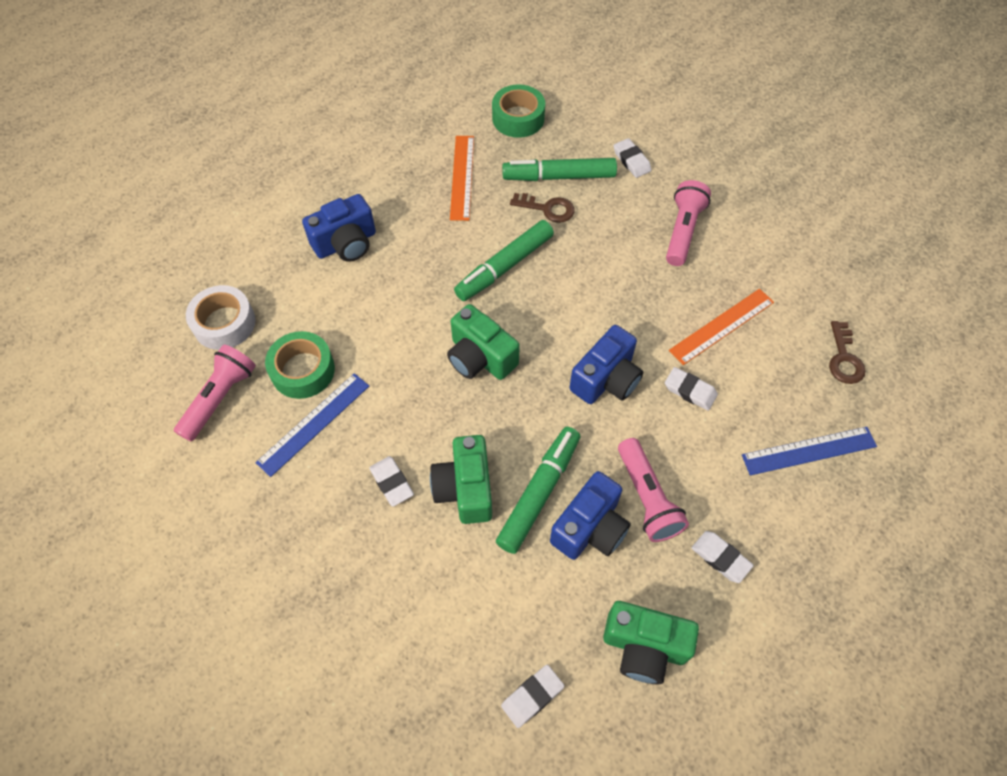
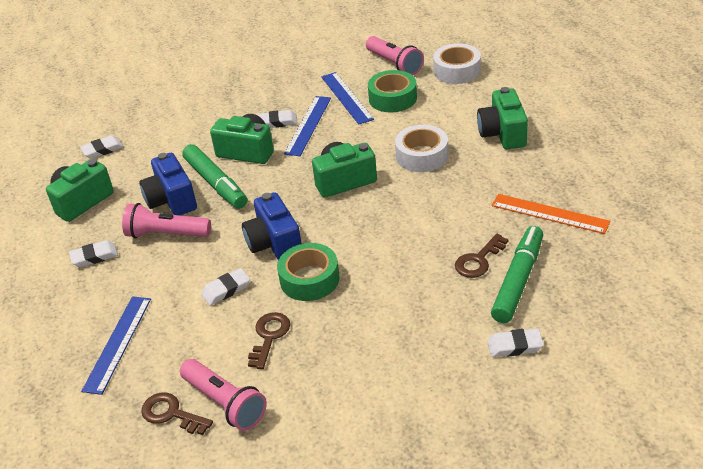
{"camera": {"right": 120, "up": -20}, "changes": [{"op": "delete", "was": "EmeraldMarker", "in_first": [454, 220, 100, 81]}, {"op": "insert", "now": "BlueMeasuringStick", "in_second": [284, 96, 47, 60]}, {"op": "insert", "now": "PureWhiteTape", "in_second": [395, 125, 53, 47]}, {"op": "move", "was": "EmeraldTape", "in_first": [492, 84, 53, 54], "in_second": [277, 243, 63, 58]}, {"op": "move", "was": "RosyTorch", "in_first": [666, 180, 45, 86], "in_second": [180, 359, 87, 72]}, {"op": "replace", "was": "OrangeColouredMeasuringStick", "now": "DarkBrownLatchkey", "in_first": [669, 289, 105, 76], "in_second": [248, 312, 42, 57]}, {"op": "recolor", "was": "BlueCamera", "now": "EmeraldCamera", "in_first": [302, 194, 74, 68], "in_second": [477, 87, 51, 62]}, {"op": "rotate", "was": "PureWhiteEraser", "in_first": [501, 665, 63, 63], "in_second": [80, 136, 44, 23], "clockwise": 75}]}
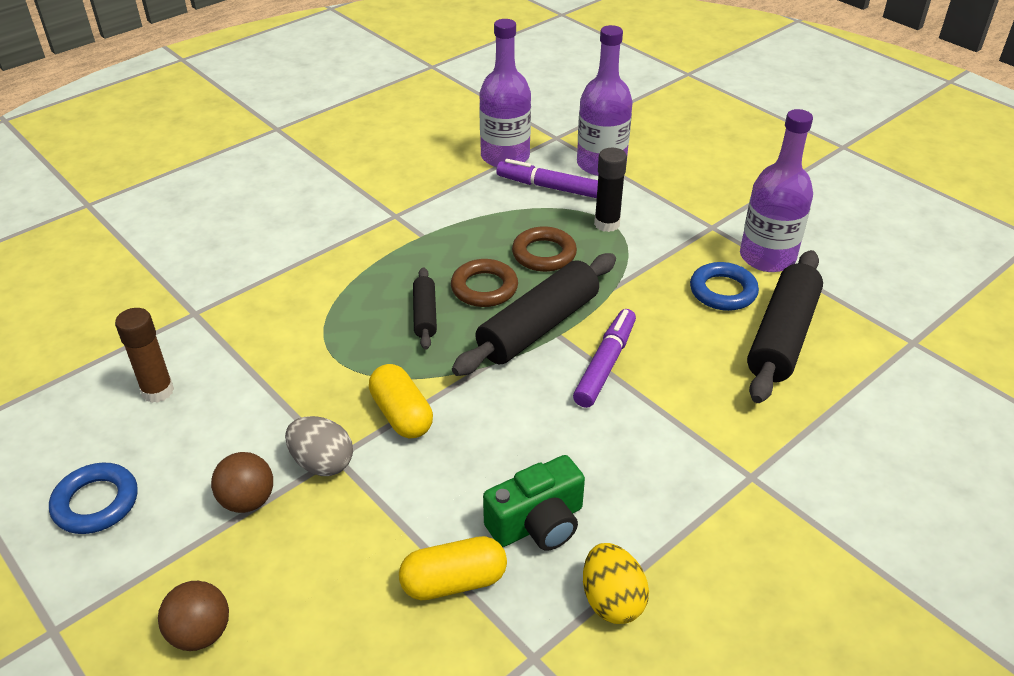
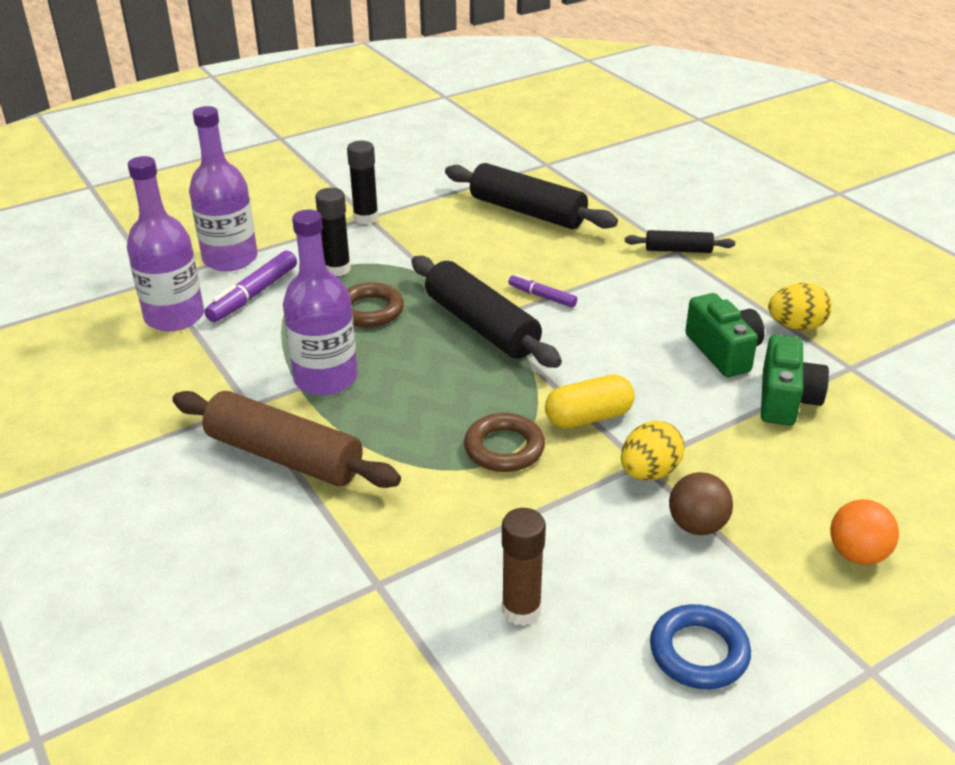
{"camera": {"right": -80, "up": -5}, "changes": [{"op": "delete", "was": "BlueHoop", "in_first": [690, 262, 69, 49]}, {"op": "insert", "now": "DarkBrownDoughRoller", "in_second": [172, 391, 229, 97]}, {"op": "insert", "now": "BlackStickOfGlue", "in_second": [347, 141, 32, 83]}, {"op": "move", "was": "BlackDoughRoller", "in_first": [413, 267, 24, 83], "in_second": [625, 230, 110, 23]}, {"op": "move", "was": "DarkBrownHoop", "in_first": [451, 259, 67, 48], "in_second": [464, 413, 81, 59]}, {"op": "move", "was": "VioletDrinkBottle", "in_first": [740, 109, 73, 163], "in_second": [283, 210, 75, 185]}, {"op": "replace", "was": "GoldenPillShape", "now": "EmeraldCamera", "in_first": [399, 536, 108, 64], "in_second": [761, 335, 68, 91]}, {"op": "recolor", "was": "DarkBrownBall", "now": "OrangeColouredBall", "in_first": [158, 581, 71, 70], "in_second": [830, 499, 69, 66]}, {"op": "recolor", "was": "GreyToyEgg", "now": "GoldenToyEgg", "in_first": [285, 416, 68, 60], "in_second": [621, 421, 64, 60]}, {"op": "resize", "was": "VioletMarker", "in_first": [573, 309, 63, 99], "in_second": [508, 274, 69, 34], "ratio": 0.61}]}
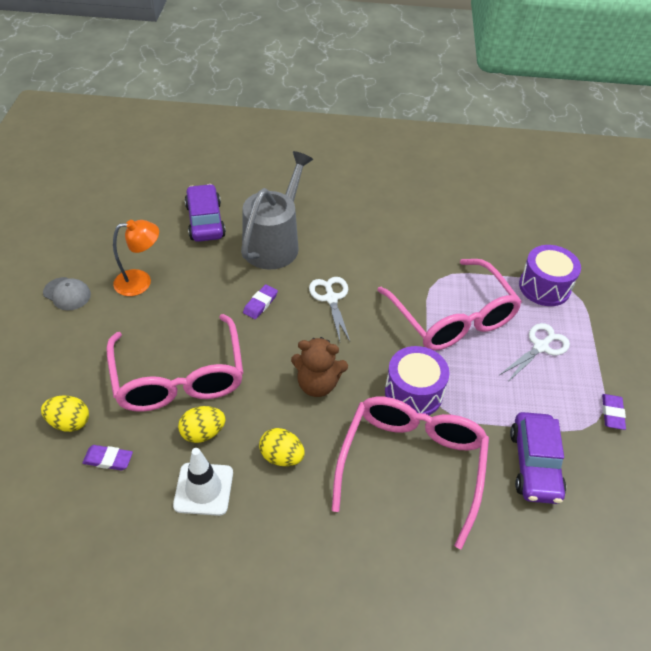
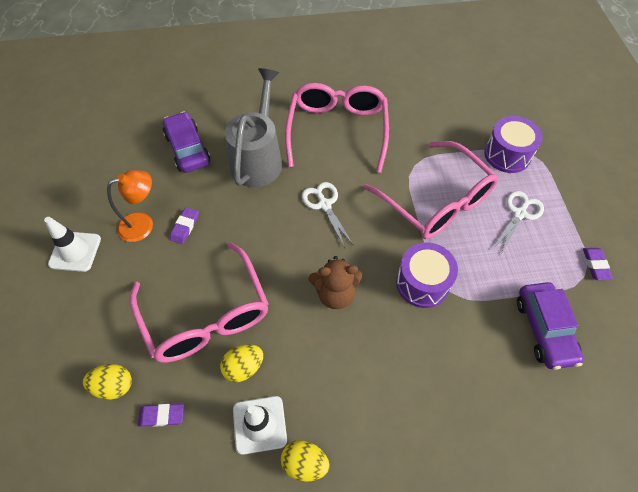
{"camera": {"right": -10, "up": 10}, "changes": [{"op": "move", "was": "VioletEraser", "in_first": [243, 284, 35, 35], "in_second": [170, 207, 29, 37]}, {"op": "move", "was": "GoldenToyEgg", "in_first": [259, 428, 46, 38], "in_second": [281, 440, 49, 42]}, {"op": "move", "was": "RosyGlasses", "in_first": [332, 397, 157, 152], "in_second": [285, 83, 104, 90]}, {"op": "replace", "was": "GreyPeakedCap", "now": "PureWhiteTrafficCone", "in_first": [43, 277, 48, 33], "in_second": [44, 217, 57, 55]}]}
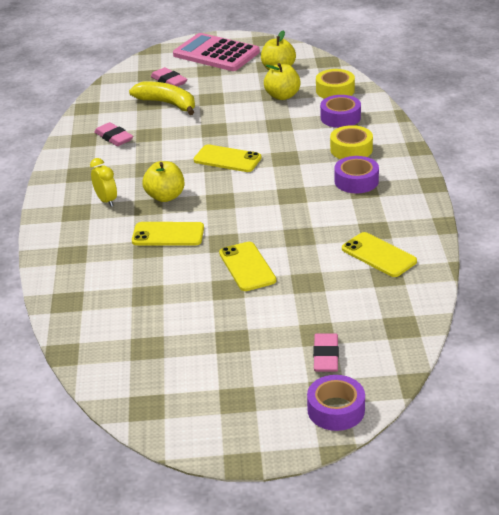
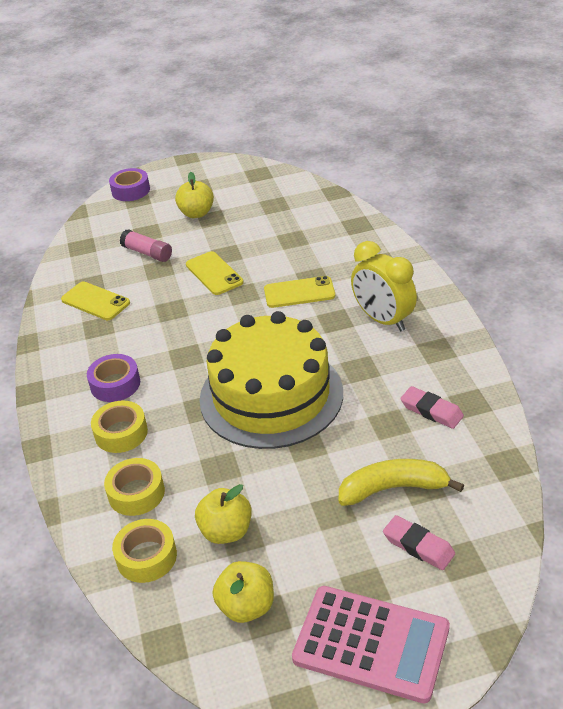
{"camera": {"right": 170, "up": 5}, "changes": [{"op": "delete", "was": "RosyEraser", "in_first": [313, 333, 26, 39]}, {"op": "insert", "now": "RosyStickOfGlue", "in_second": [119, 229, 53, 33]}, {"op": "move", "was": "GoldenToyApple", "in_first": [142, 161, 42, 41], "in_second": [175, 172, 39, 46]}, {"op": "replace", "was": "GoldenSmartphone", "now": "GoldenLayerCake", "in_first": [194, 144, 68, 28], "in_second": [200, 311, 143, 138]}, {"op": "recolor", "was": "VioletTape", "now": "GoldenTape", "in_first": [320, 95, 41, 33], "in_second": [104, 458, 61, 58]}, {"op": "rotate", "was": "GoldenBanana", "in_first": [129, 81, 66, 34], "in_second": [339, 459, 125, 47], "clockwise": 150}, {"op": "resize", "was": "GoldenAlarmClock", "in_first": [90, 158, 27, 49], "in_second": [351, 241, 66, 90], "ratio": 1.77}]}
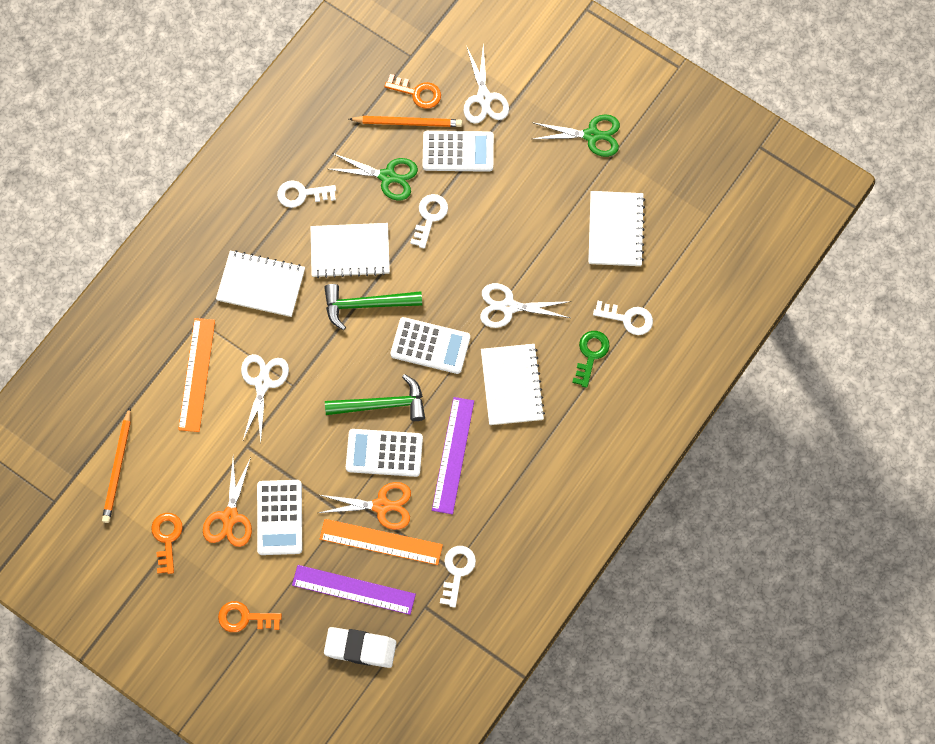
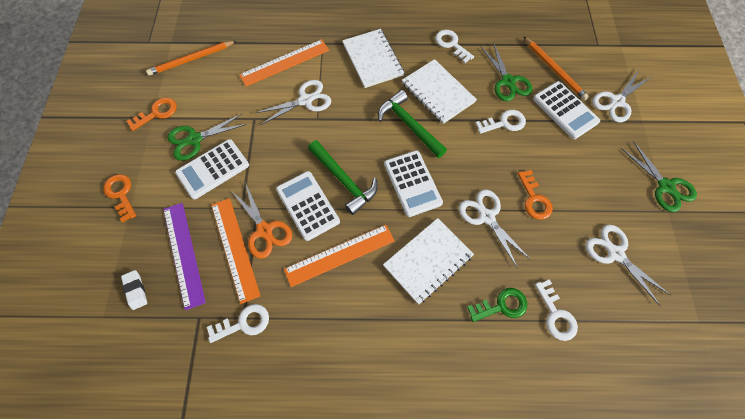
{"camera": {"right": 55, "up": -5}, "changes": [{"op": "move", "was": "OrangeColouredLatchkey", "in_first": [384, 74, 57, 35], "in_second": [518, 170, 35, 50]}, {"op": "replace", "was": "PureWhiteExerciseBook", "now": "PureWhitePairOfScissors", "in_first": [588, 191, 57, 75], "in_second": [586, 225, 84, 81]}, {"op": "recolor", "was": "OrangeColouredPairOfScissors", "now": "EmeraldPairOfScissors", "in_first": [203, 457, 49, 90], "in_second": [167, 114, 80, 47]}, {"op": "recolor", "was": "VioletMeasuringStick", "now": "OrangeColouredMeasuringStick", "in_first": [432, 397, 42, 117], "in_second": [284, 225, 111, 62]}, {"op": "resize", "was": "PureWhiteEraser", "in_first": [324, 627, 72, 41], "in_second": [121, 270, 26, 40], "ratio": 0.57}]}
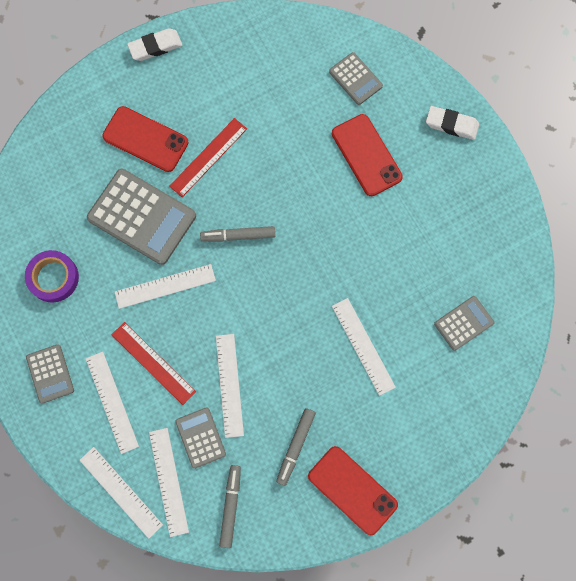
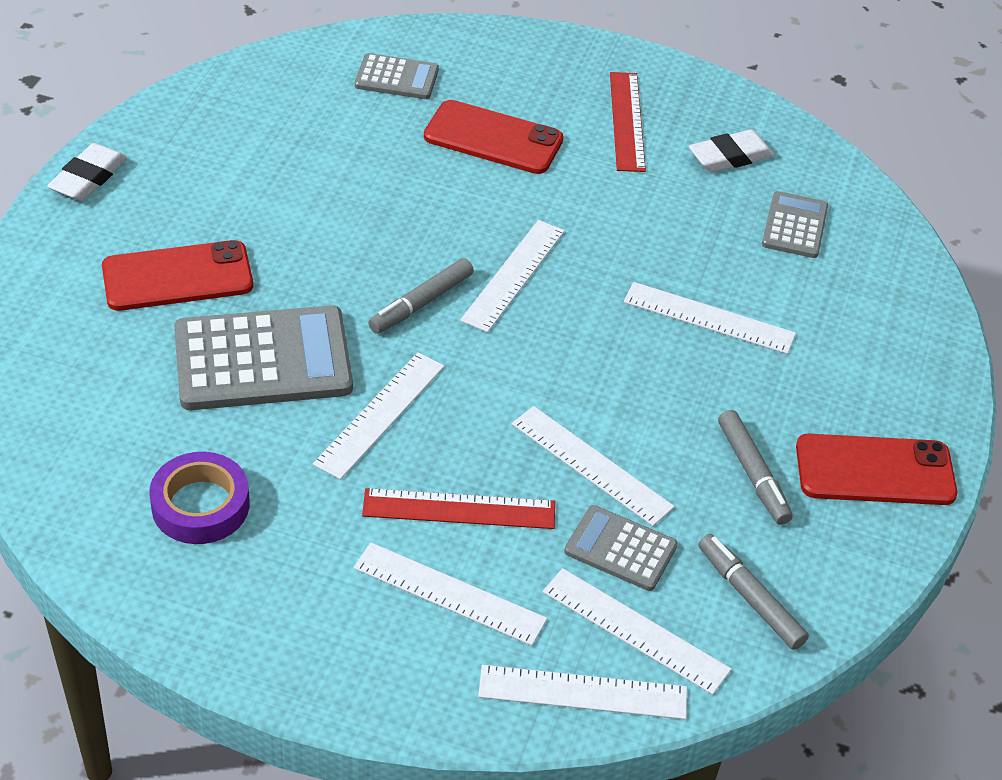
{"camera": {"right": -45, "up": -30}, "changes": [{"op": "delete", "was": "GreyPocketCalculator", "in_first": [26, 344, 48, 60]}, {"op": "insert", "now": "PureWhiteMeasuringStick", "in_second": [460, 220, 105, 113]}, {"op": "move", "was": "CrimsonMeasuringStick", "in_first": [169, 118, 78, 79], "in_second": [610, 72, 36, 100]}, {"op": "move", "was": "PureWhiteEraser", "in_first": [426, 106, 53, 34], "in_second": [689, 129, 85, 43]}]}
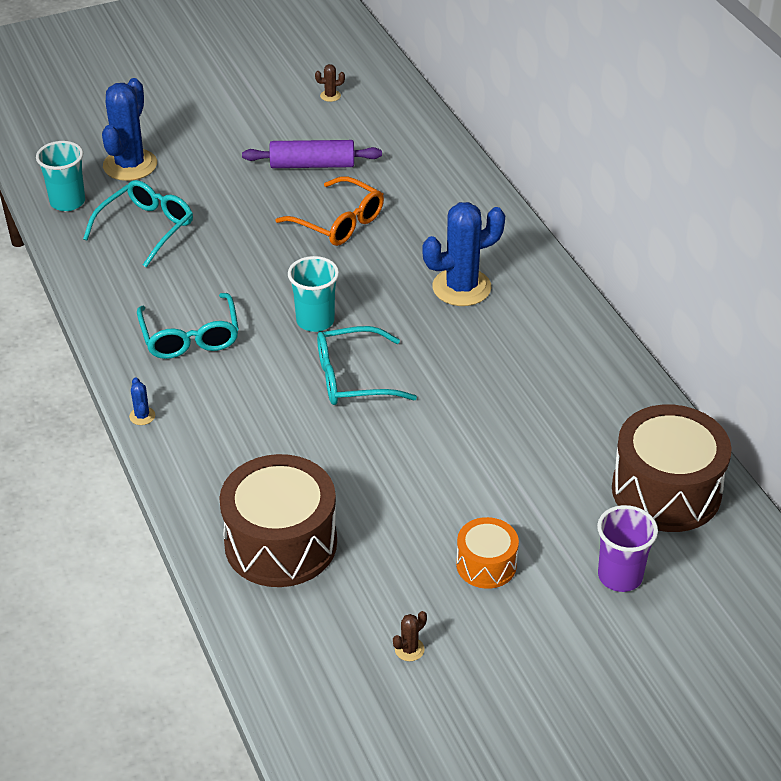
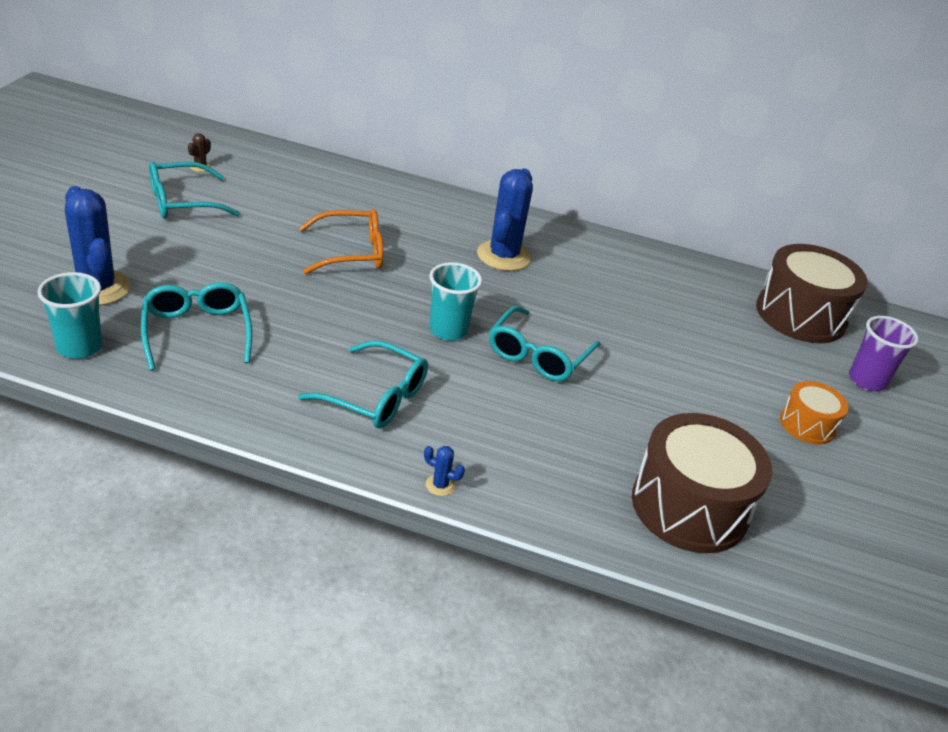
{"camera": {"right": -55, "up": -5}, "changes": [{"op": "delete", "was": "VioletDoughRoller", "in_first": [242, 140, 140, 28]}, {"op": "delete", "was": "DarkBrownPricklyPlant", "in_first": [393, 611, 34, 50]}, {"op": "insert", "now": "TealGlasses", "in_second": [149, 162, 91, 56]}]}
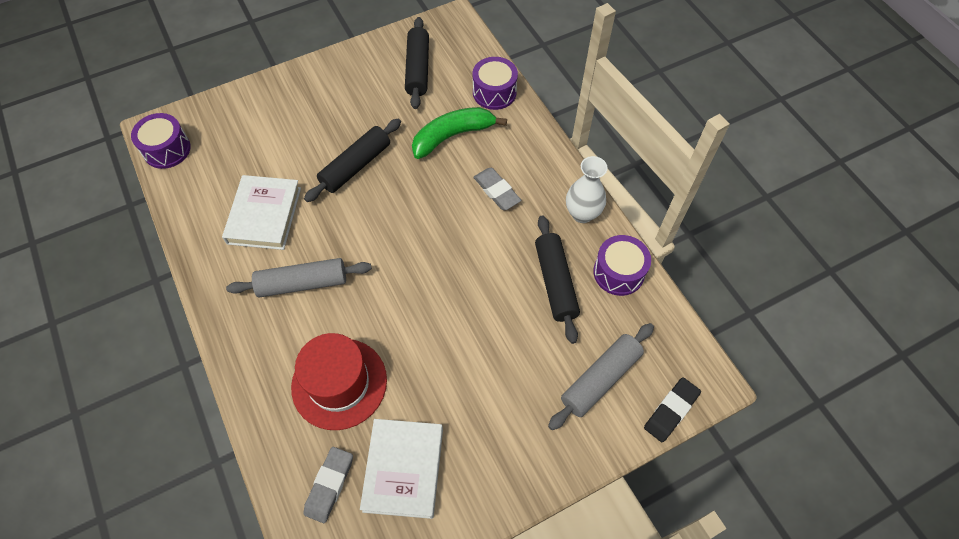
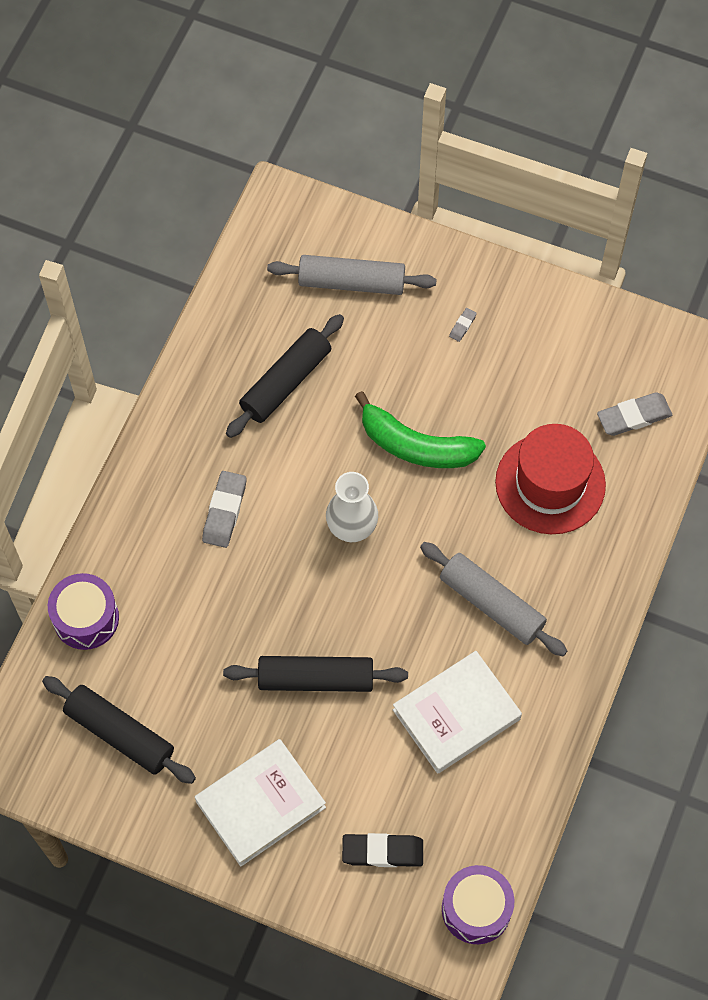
{"camera": {"right": -130, "up": 5}, "changes": [{"op": "delete", "was": "VioletDrum", "in_first": [593, 235, 58, 61]}, {"op": "insert", "now": "GreyEraser", "in_second": [449, 308, 28, 34]}, {"op": "move", "was": "PureWhiteHardcover", "in_first": [360, 419, 83, 100], "in_second": [195, 739, 131, 128]}, {"op": "move", "was": "EmeraldBanana", "in_first": [412, 107, 95, 52], "in_second": [355, 391, 131, 77]}, {"op": "move", "was": "PureWhiteFlowerVase", "in_first": [566, 156, 42, 67], "in_second": [326, 472, 52, 70]}, {"op": "move", "was": "BlackEraser", "in_first": [644, 378, 57, 64], "in_second": [342, 833, 81, 34]}, {"op": "rotate", "was": "BlackDoughRoller", "in_first": [405, 17, 24, 92], "in_second": [42, 676, 154, 108], "clockwise": 75}]}
